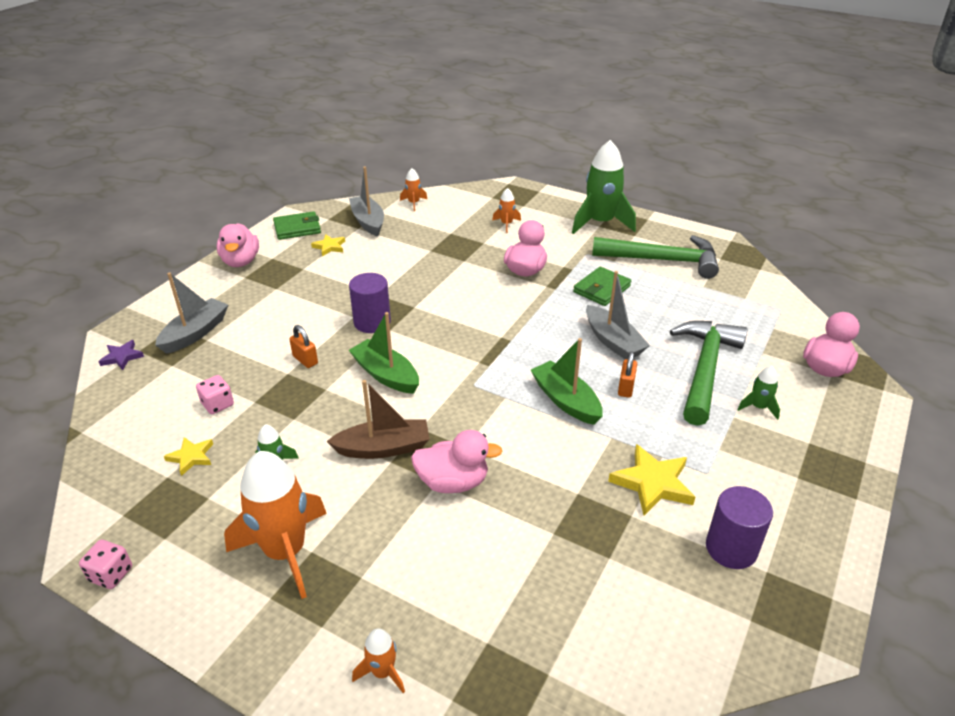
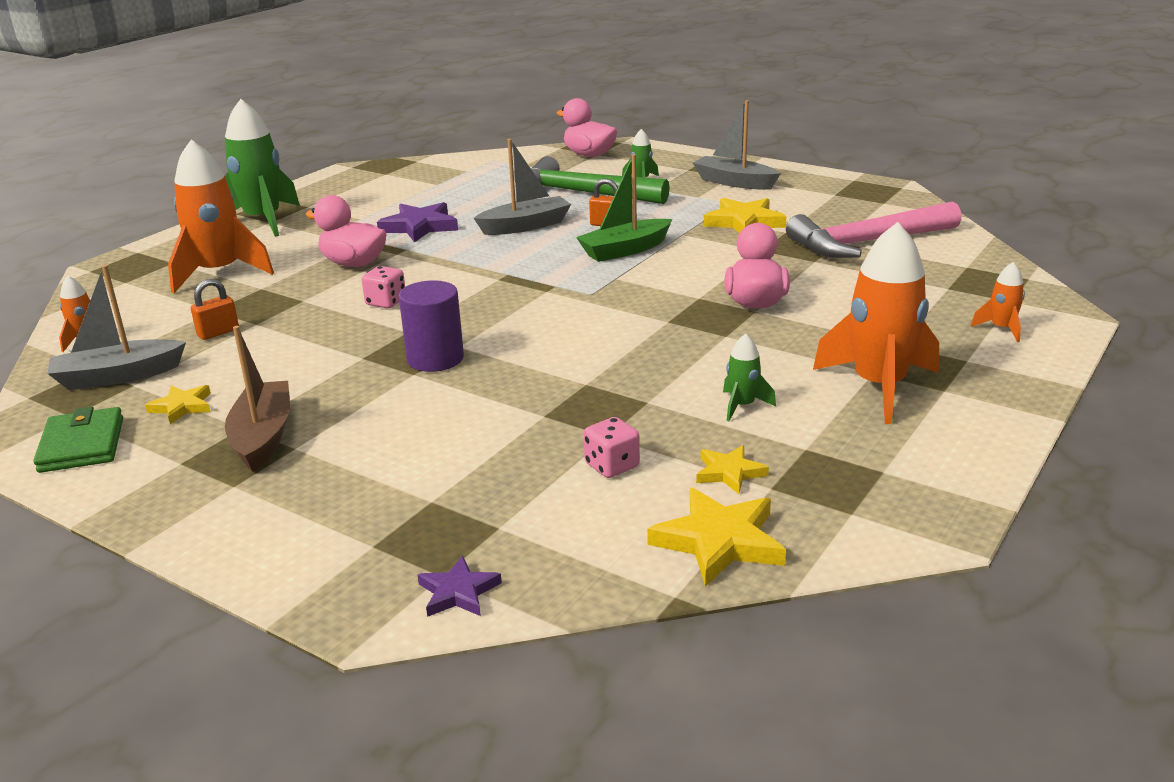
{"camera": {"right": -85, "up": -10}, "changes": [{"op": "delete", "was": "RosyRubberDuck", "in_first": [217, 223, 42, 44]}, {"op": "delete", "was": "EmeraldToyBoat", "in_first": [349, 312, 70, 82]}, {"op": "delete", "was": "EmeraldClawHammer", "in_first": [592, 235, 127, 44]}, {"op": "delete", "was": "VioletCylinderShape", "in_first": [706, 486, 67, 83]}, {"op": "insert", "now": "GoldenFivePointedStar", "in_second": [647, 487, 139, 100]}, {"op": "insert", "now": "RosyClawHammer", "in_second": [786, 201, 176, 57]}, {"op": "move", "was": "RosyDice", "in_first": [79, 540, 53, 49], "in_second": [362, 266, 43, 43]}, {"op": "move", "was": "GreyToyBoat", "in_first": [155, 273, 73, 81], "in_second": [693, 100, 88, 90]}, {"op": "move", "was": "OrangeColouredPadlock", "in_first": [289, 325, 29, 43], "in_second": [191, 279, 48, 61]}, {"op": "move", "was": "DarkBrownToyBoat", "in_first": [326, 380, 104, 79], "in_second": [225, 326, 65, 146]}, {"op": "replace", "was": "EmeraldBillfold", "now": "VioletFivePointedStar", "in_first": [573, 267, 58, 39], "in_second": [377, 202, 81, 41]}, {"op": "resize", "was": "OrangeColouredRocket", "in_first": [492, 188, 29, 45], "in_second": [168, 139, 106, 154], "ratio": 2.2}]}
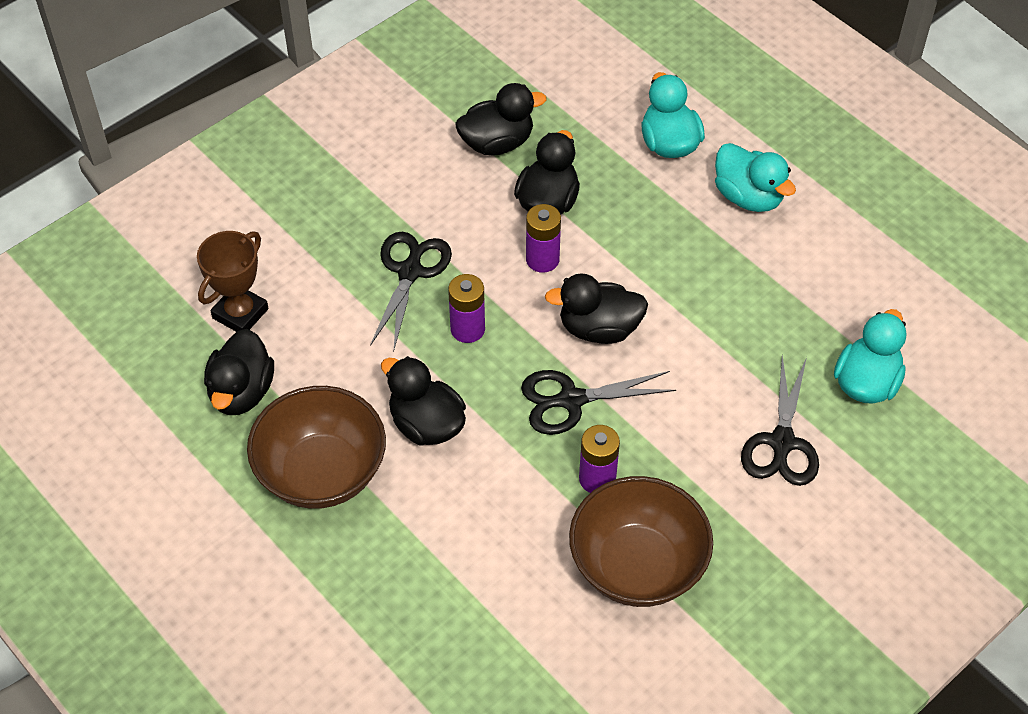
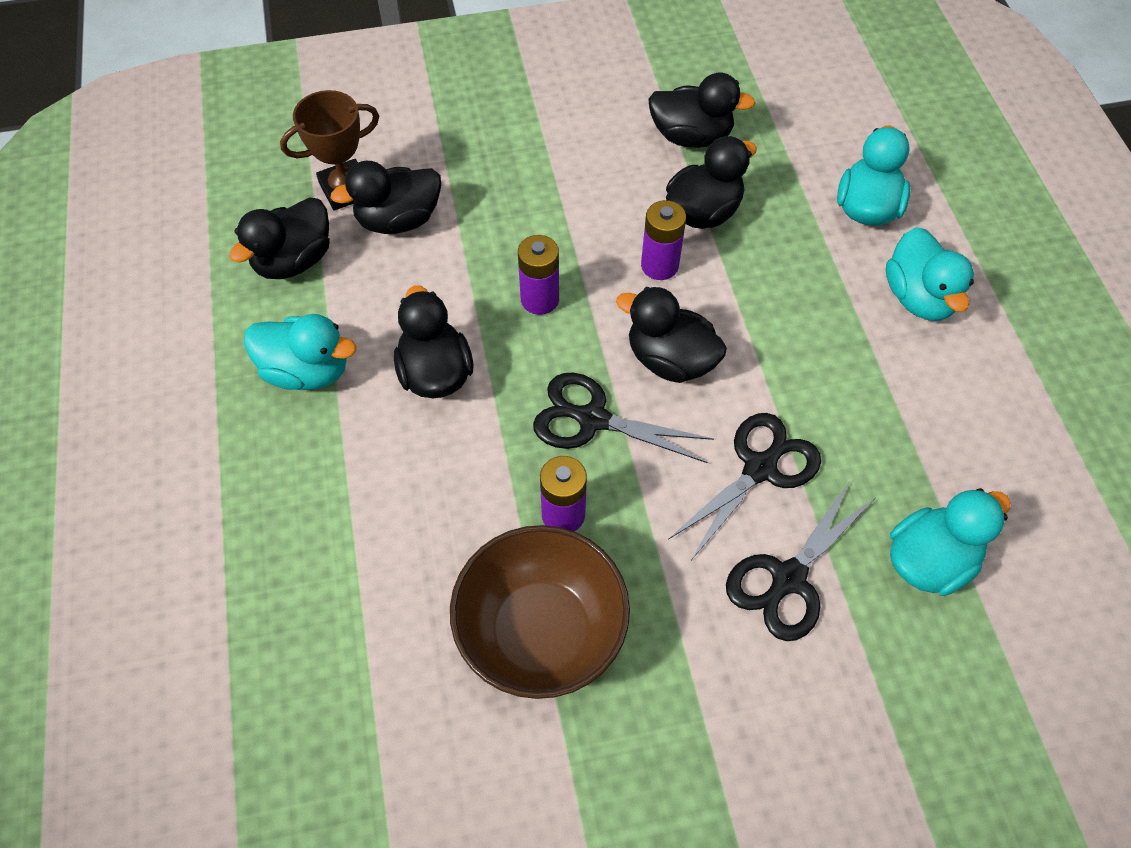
{"camera": {"right": 30, "up": 5}, "changes": [{"op": "insert", "now": "BlackRubberDuck", "in_second": [331, 161, 110, 73]}, {"op": "move", "was": "BlackPairOfScissors", "in_first": [370, 232, 82, 117], "in_second": [668, 413, 153, 147]}, {"op": "replace", "was": "DarkBrownServingBowl", "now": "TealRubberDuck", "in_first": [247, 386, 139, 123], "in_second": [244, 314, 112, 76]}]}
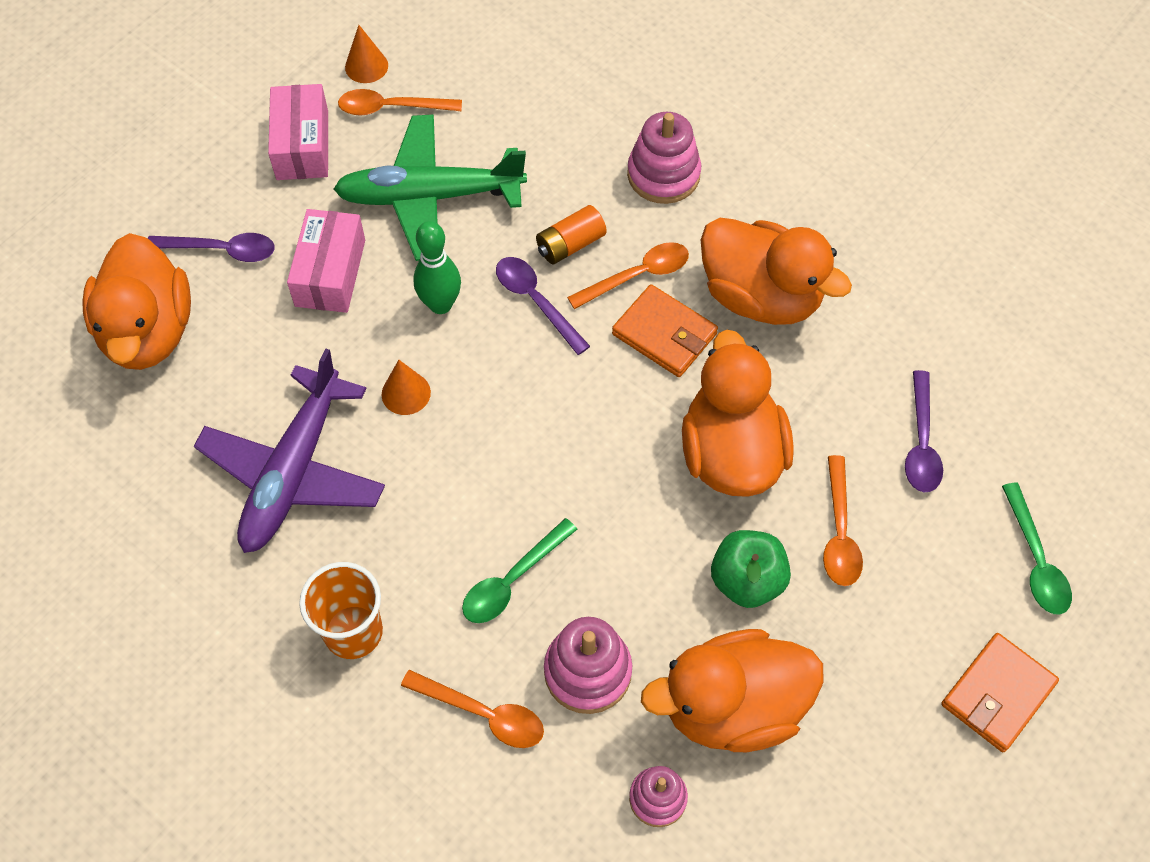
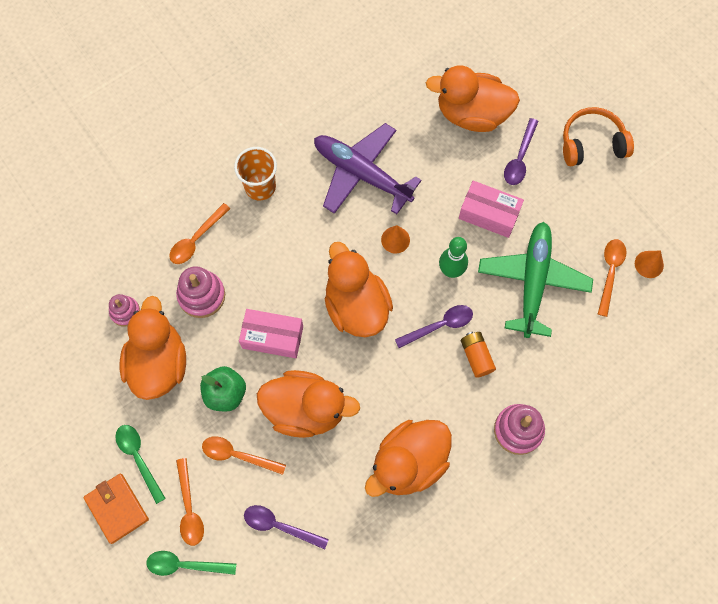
{"camera": {"right": 105, "up": 10}, "changes": [{"op": "delete", "was": "OrangeColouredBillfold", "in_first": [612, 284, 106, 93]}, {"op": "insert", "now": "OrangeColouredRubberDuck", "in_second": [325, 242, 68, 95]}, {"op": "insert", "now": "OrangeColouredHeadset", "in_second": [563, 107, 71, 59]}, {"op": "move", "was": "RosyPackage", "in_first": [268, 84, 60, 96], "in_second": [239, 309, 64, 49]}, {"op": "move", "was": "EmeraldTablespoon", "in_first": [462, 518, 115, 105], "in_second": [115, 425, 51, 79]}, {"op": "move", "was": "OrangeColouredTablespoon", "in_first": [567, 242, 122, 67], "in_second": [176, 458, 28, 88]}]}
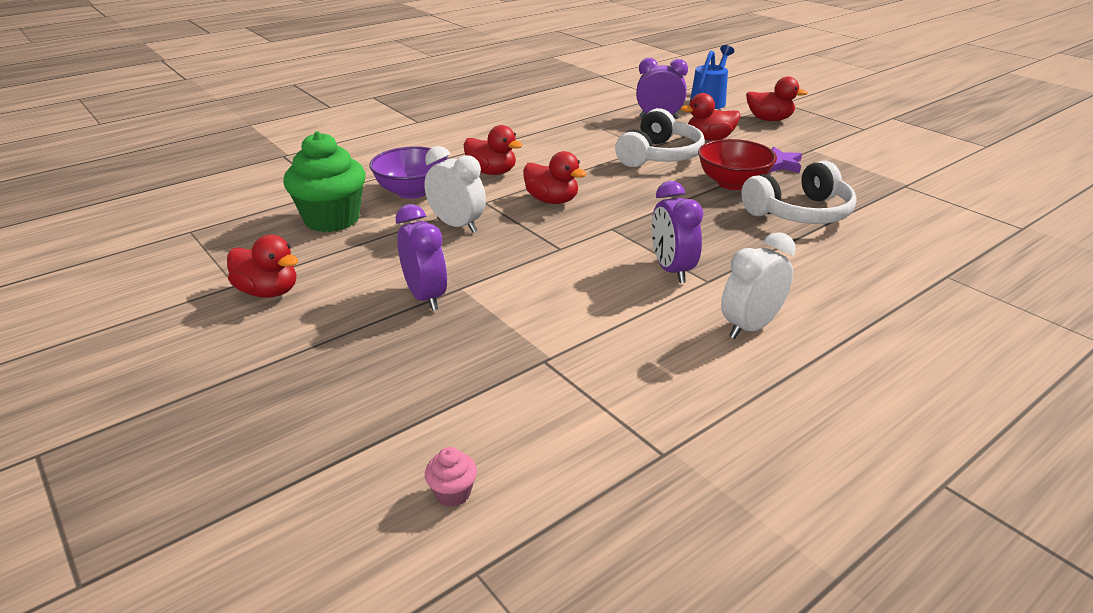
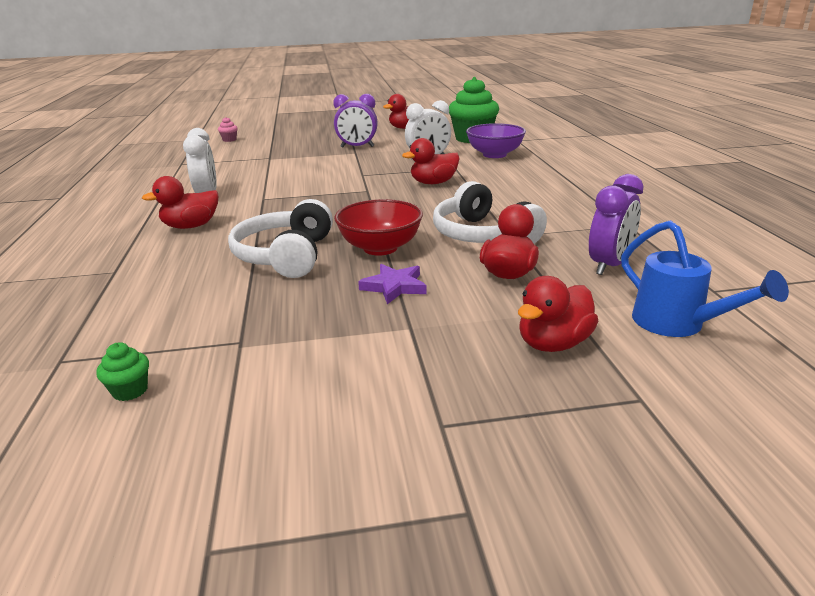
{"camera": {"right": 120, "up": -5}, "changes": [{"op": "delete", "was": "VioletAlarmClock", "in_first": [651, 181, 52, 102]}, {"op": "insert", "now": "EmeraldMuffin", "in_second": [96, 342, 53, 59]}, {"op": "move", "was": "CrimsonRubberDuck", "in_first": [464, 125, 59, 50], "in_second": [142, 176, 76, 53]}]}
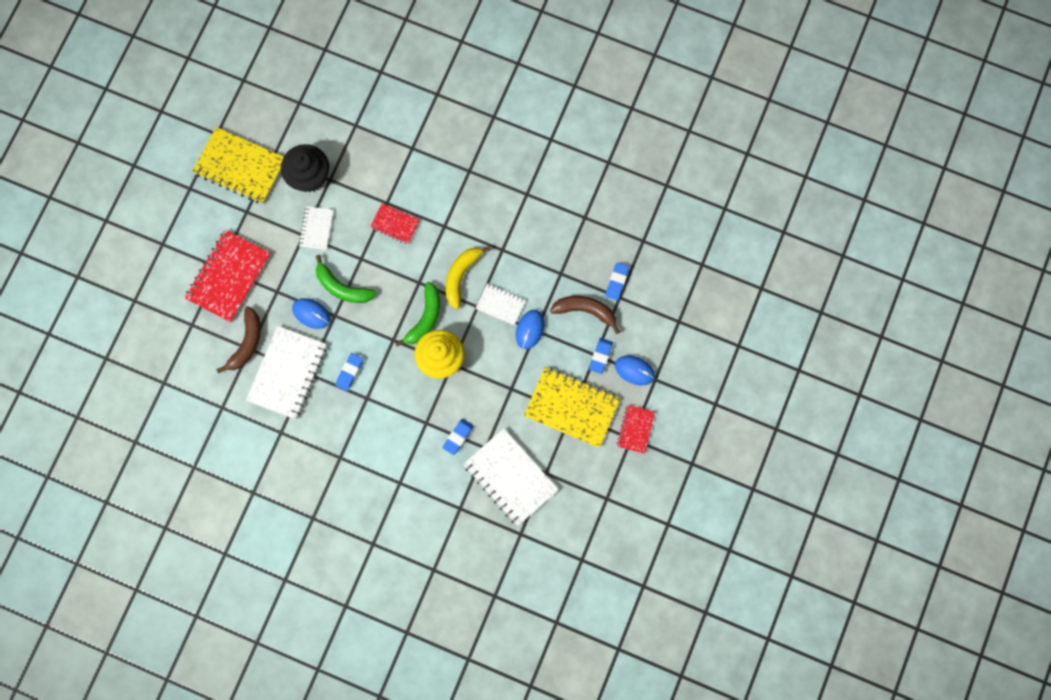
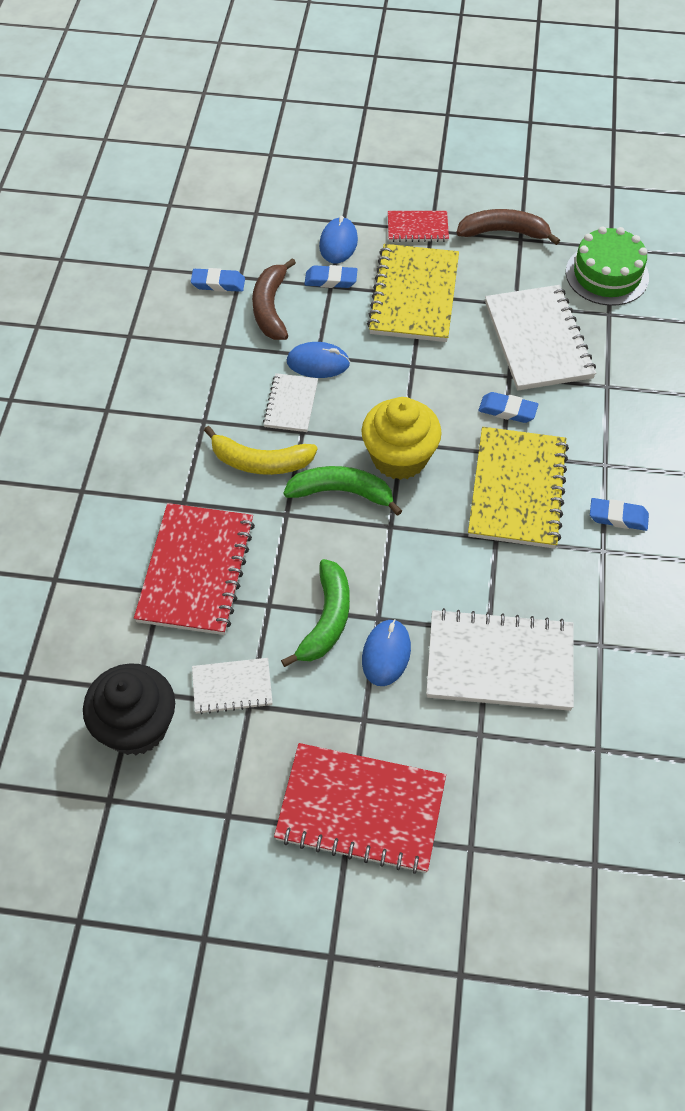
{"camera": {"right": -105, "up": -20}, "changes": [{"op": "insert", "now": "EmeraldLayerCake", "in_second": [566, 227, 83, 79]}, {"op": "move", "was": "GoldenExerciseBook", "in_first": [192, 127, 91, 77], "in_second": [468, 427, 101, 122]}, {"op": "move", "was": "DarkBrownBanana", "in_first": [216, 306, 45, 68], "in_second": [456, 209, 104, 36]}, {"op": "move", "was": "BlueEraser", "in_first": [335, 353, 28, 38], "in_second": [590, 498, 59, 33]}, {"op": "rotate", "was": "PureWhiteExerciseBook", "in_first": [463, 428, 96, 98], "in_second": [485, 285, 111, 106], "clockwise": -45}, {"op": "resize", "was": "CrimsonExerciseBook", "in_first": [370, 203, 50, 41], "in_second": [134, 503, 121, 132], "ratio": 1.88}]}
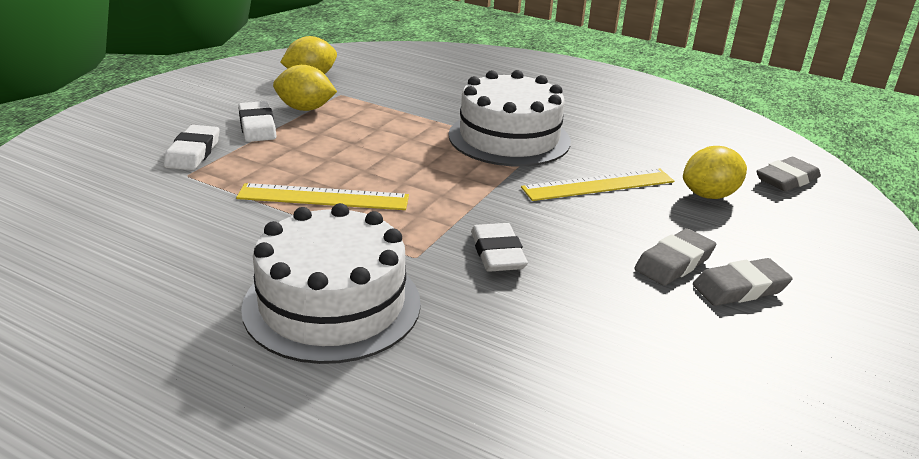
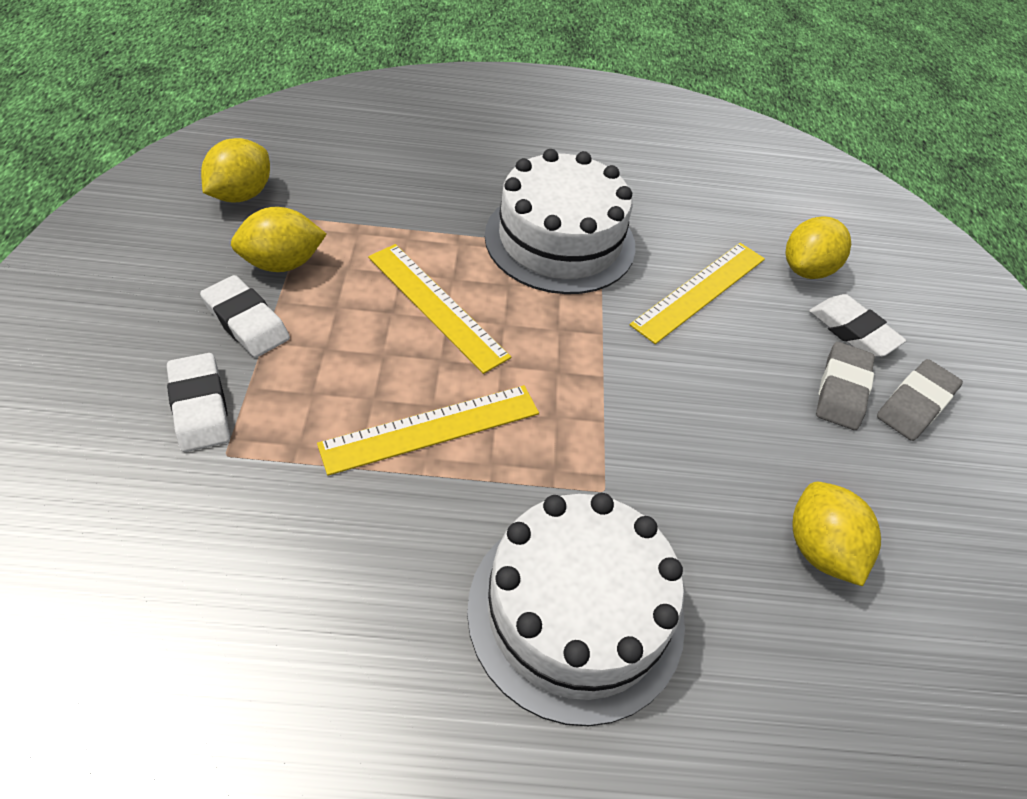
{"camera": {"right": -30, "up": 20}, "changes": [{"op": "delete", "was": "GreyEraser", "in_first": [757, 157, 64, 34]}, {"op": "insert", "now": "GoldenMeasuringStick", "in_second": [368, 244, 143, 130]}, {"op": "insert", "now": "GoldenCitrusFruit", "in_second": [792, 482, 89, 104]}, {"op": "move", "was": "PureWhiteEraser", "in_first": [471, 223, 57, 49], "in_second": [809, 294, 98, 64]}]}
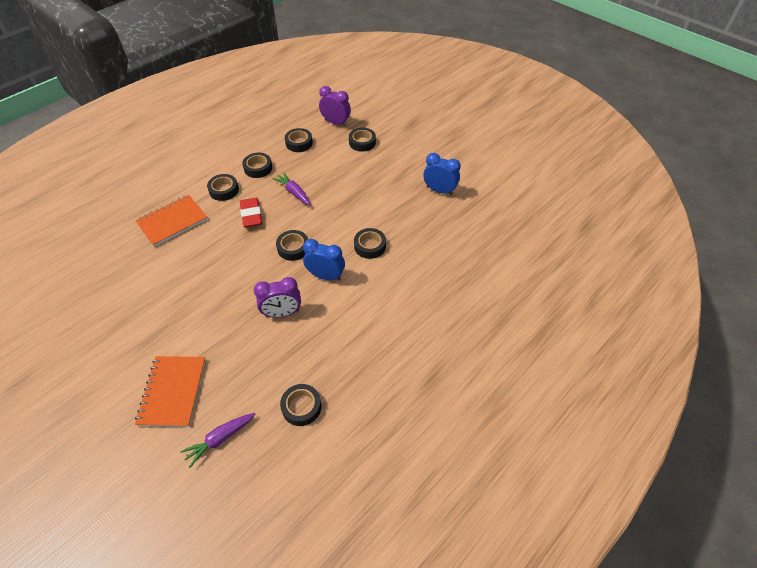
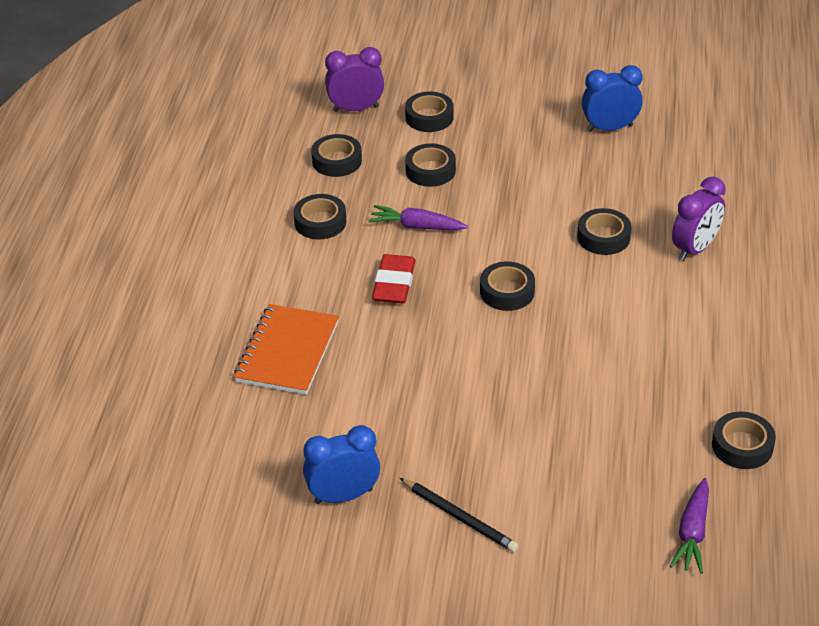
{"camera": {"right": -35, "up": -10}, "changes": [{"op": "delete", "was": "OrangeColouredExerciseBook", "in_first": [135, 356, 71, 71]}, {"op": "insert", "now": "BlackLeadPencil", "in_second": [400, 478, 118, 74]}, {"op": "move", "was": "BlackTape", "in_first": [207, 174, 32, 27], "in_second": [405, 143, 51, 44]}, {"op": "move", "was": "VioletAlarmClock", "in_first": [254, 277, 47, 41], "in_second": [672, 177, 54, 84]}, {"op": "move", "was": "BlueAlarmClock", "in_first": [303, 239, 42, 42], "in_second": [303, 425, 77, 79]}, {"op": "rotate", "was": "CrimsonEraser", "in_first": [240, 198, 22, 29], "in_second": [372, 254, 44, 50], "clockwise": 60}]}
